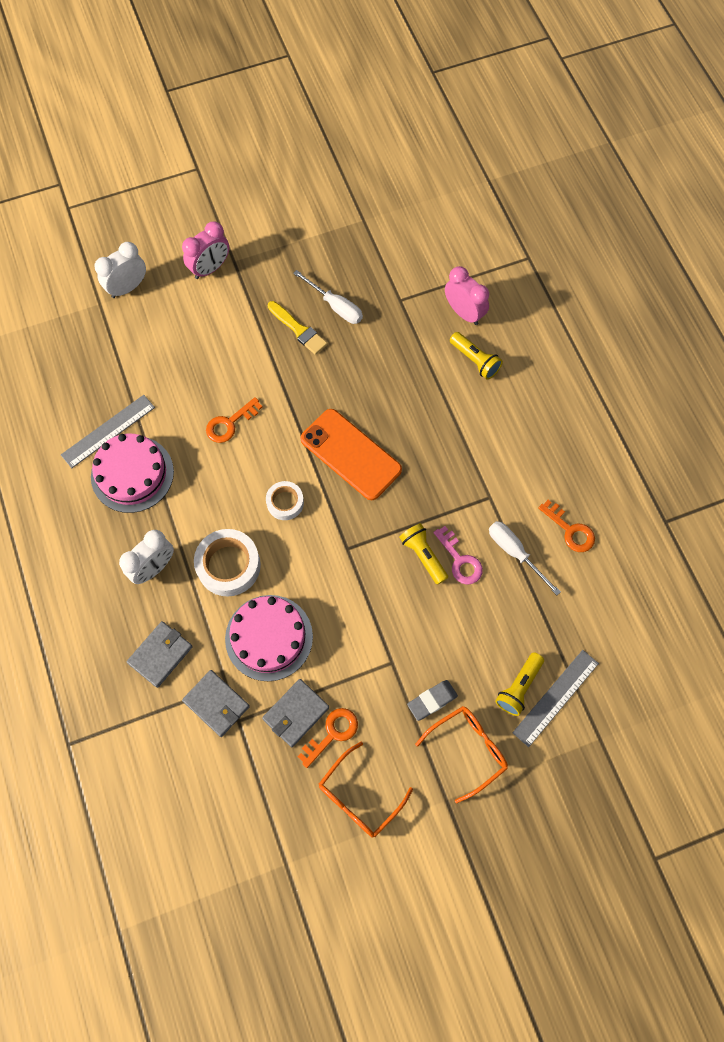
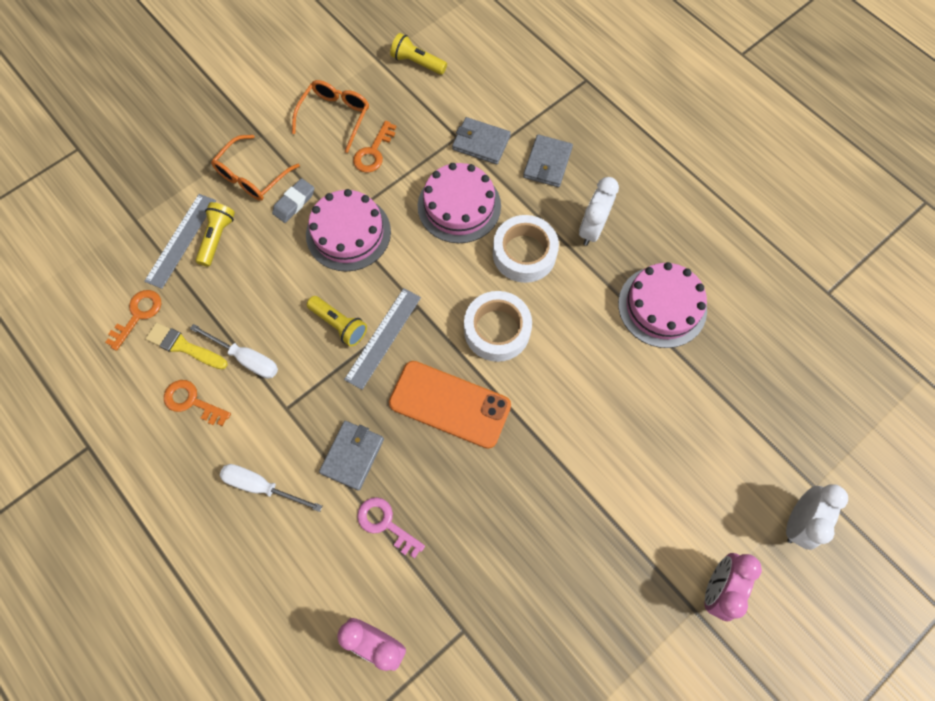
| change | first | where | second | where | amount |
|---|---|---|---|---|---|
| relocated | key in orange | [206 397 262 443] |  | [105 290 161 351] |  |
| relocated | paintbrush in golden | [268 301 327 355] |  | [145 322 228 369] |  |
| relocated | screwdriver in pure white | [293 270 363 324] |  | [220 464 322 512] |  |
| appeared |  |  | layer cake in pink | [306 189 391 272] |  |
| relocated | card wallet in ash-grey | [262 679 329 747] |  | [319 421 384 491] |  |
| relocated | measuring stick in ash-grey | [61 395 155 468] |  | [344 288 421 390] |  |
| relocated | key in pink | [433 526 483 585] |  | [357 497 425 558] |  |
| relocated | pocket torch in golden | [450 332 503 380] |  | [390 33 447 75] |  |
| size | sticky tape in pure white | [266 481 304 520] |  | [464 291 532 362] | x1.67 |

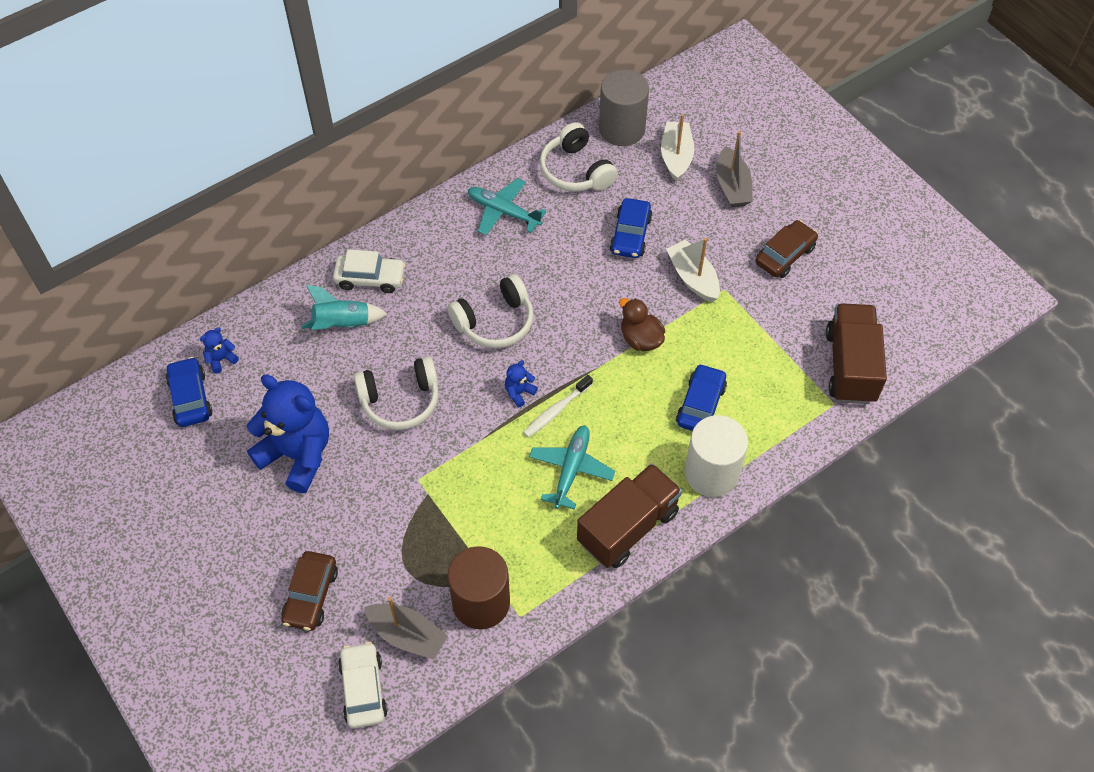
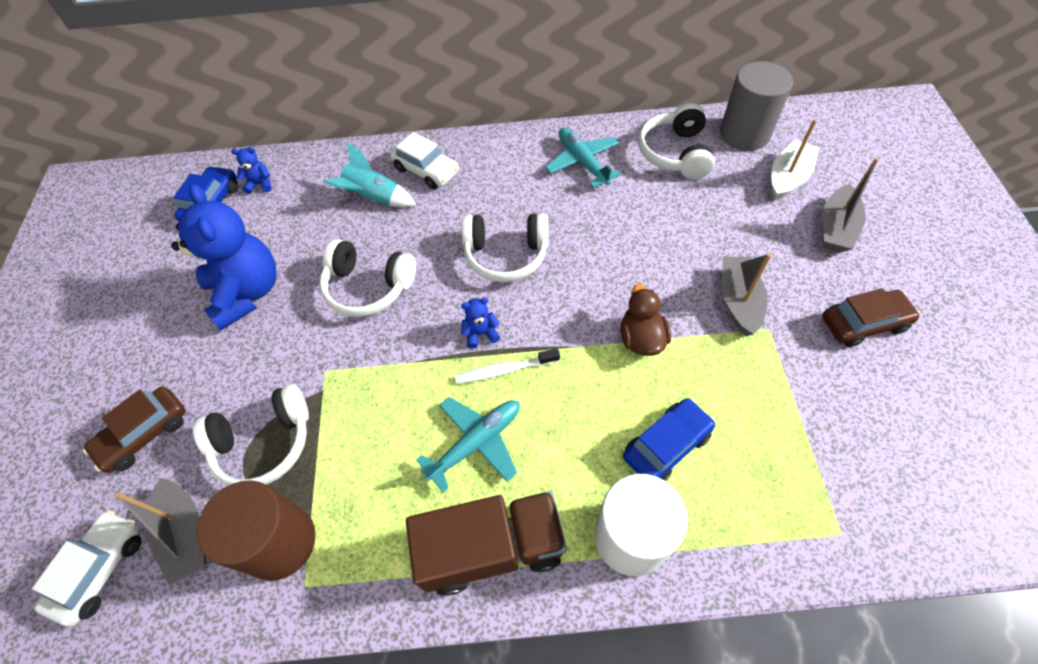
| change | first | where | second | where | amount |
|---|---|---|---|---|---|
| appeared |  |  | over-ear headphones in pure white | [192 384 309 485] |  |
| colour | sailboat in pure white | [666 238 720 302] | sailboat in ash-grey | [722 253 772 336] |  |
| missing | toy car in cobalt | [610 198 652 258] |  |  |  |
| missing | truck in brown | [826 303 887 404] |  |  |  |

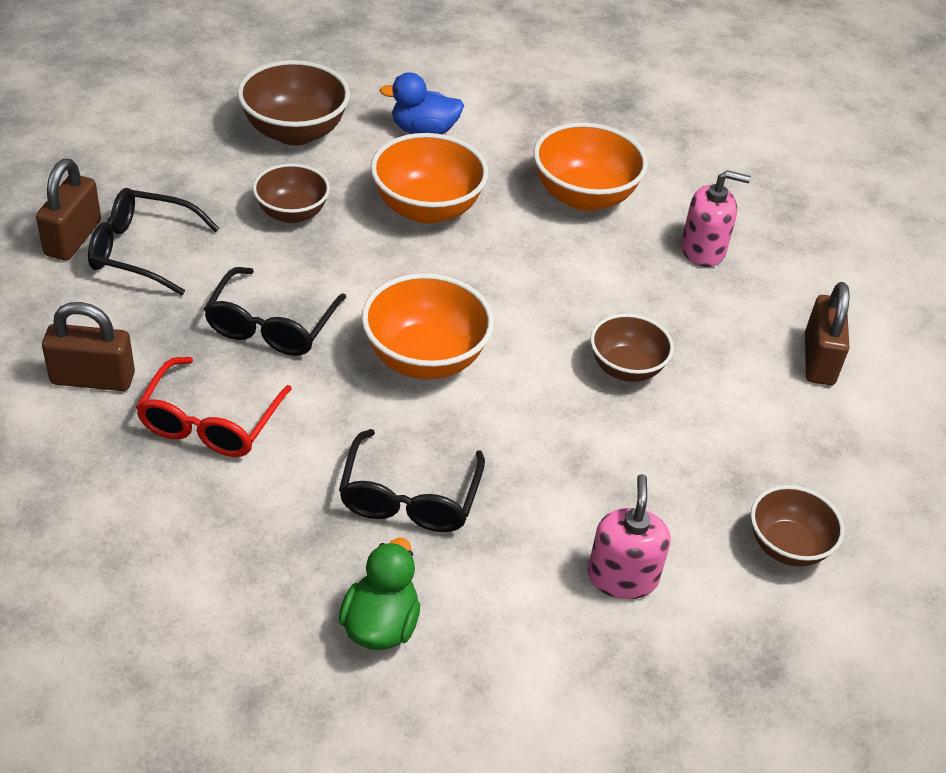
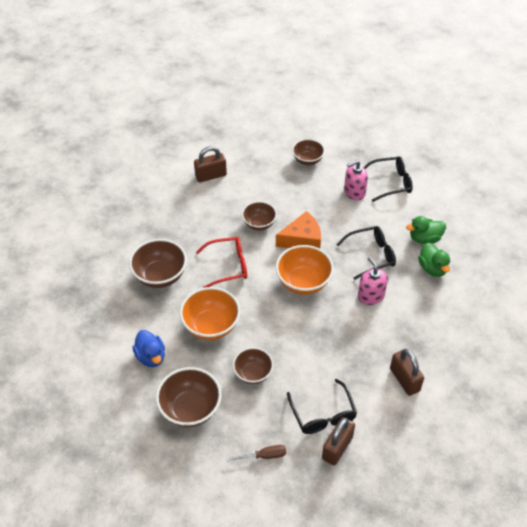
| change | first | where | second | where | amount |
|---|---|---|---|---|---|
| colour | deep dish in orange | [534 122 648 211] | deep dish in brown | [129 239 187 288] |  |
| relocated | spectacles in scarlet | [136 357 292 457] |  | [196 237 247 288] |  |
| appeared |  |  | screwdriver in brown | [226 445 286 461] |  |
| appeared |  |  | cheese in orange | [276 211 321 248] |  |
| spun | small lock in brown | [36 159 101 261] |  | [322 417 355 466] | 45 degrees counterclockwise |
| relocated | soap pump in pink | [681 170 751 267] |  | [358 257 388 305] |  |
| relocated | spectacles in black | [204 267 346 356] |  | [363 156 413 202] |  |
| appeared |  |  | toy duck in leaf-green | [418 243 450 277] |  |

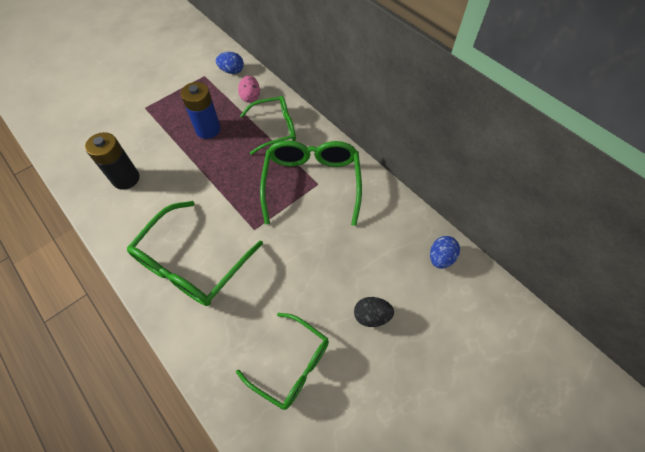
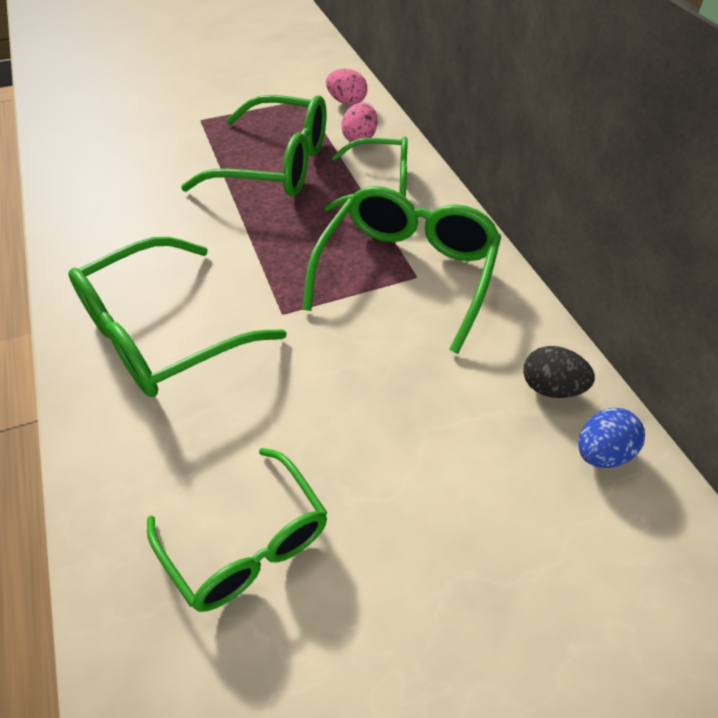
| change | first | where | second | where | amount |
|---|---|---|---|---|---|
| exchanged | battery in cobalt | [181 82 221 139] | spectacles in leaf-green | [181 95 326 197] |  |
| colour | egg shape in cobalt | [216 52 244 74] | egg shape in pink | [326 69 367 105] |  |
| relocated | egg shape in black | [354 297 394 327] |  | [523 346 595 398] |  |
| missing | battery in black | [85 132 139 190] |  |  |  |

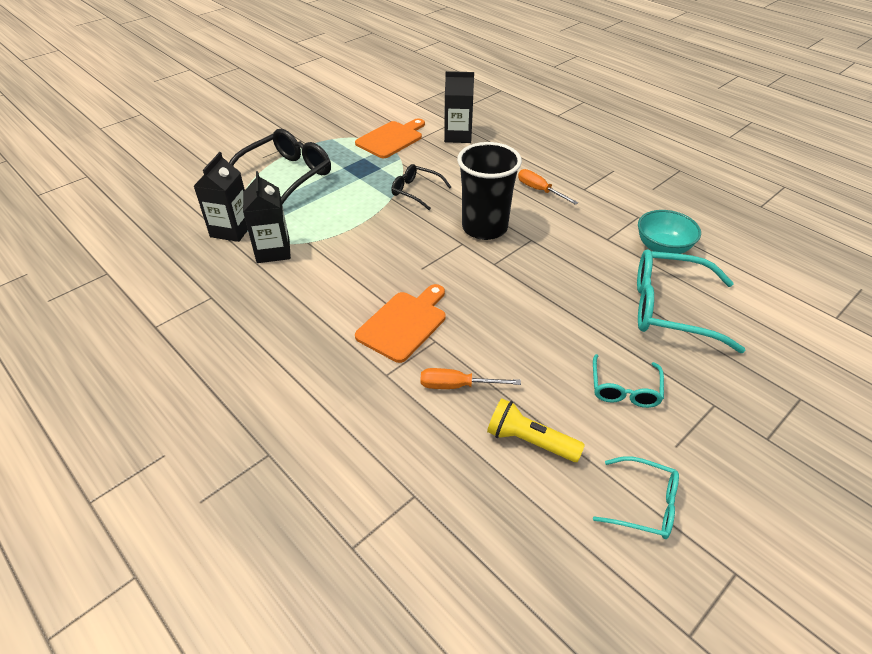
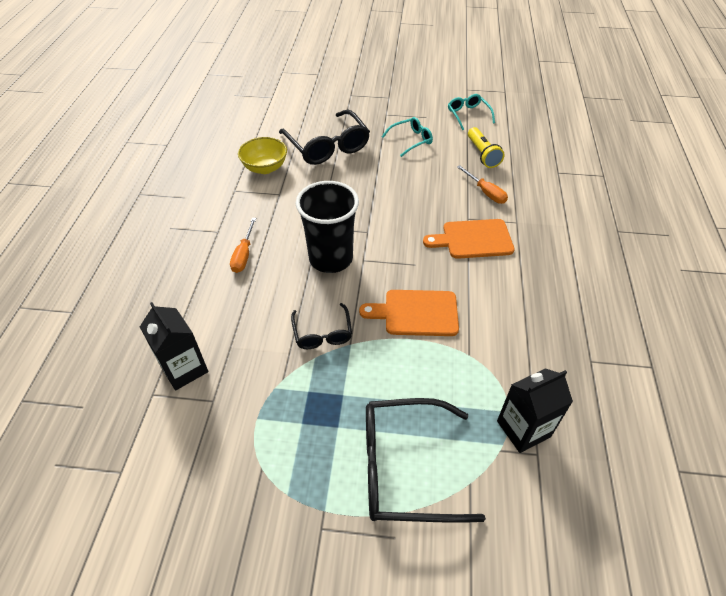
| change | first | where | second | where | amount |
|---|---|---|---|---|---|
| colour | deep dish in teal | [638 210 701 254] | deep dish in golden | [238 137 287 174] |  |
| colour | spectacles in teal | [637 249 745 353] | spectacles in black | [279 109 370 165] |  |
| relocated | bread board in orange | [355 119 425 158] |  | [359 290 459 336] |  |
| missing | carton in black | [243 171 291 263] |  |  |  |

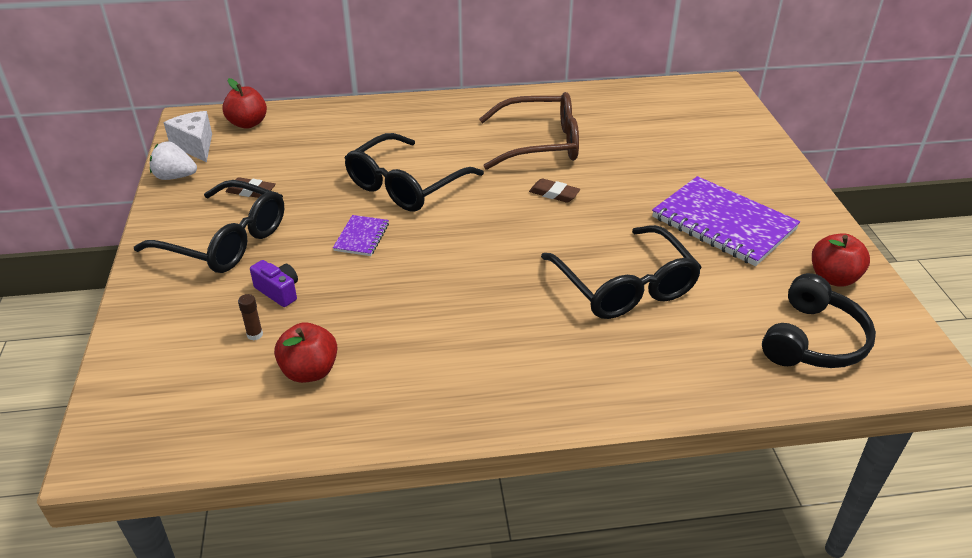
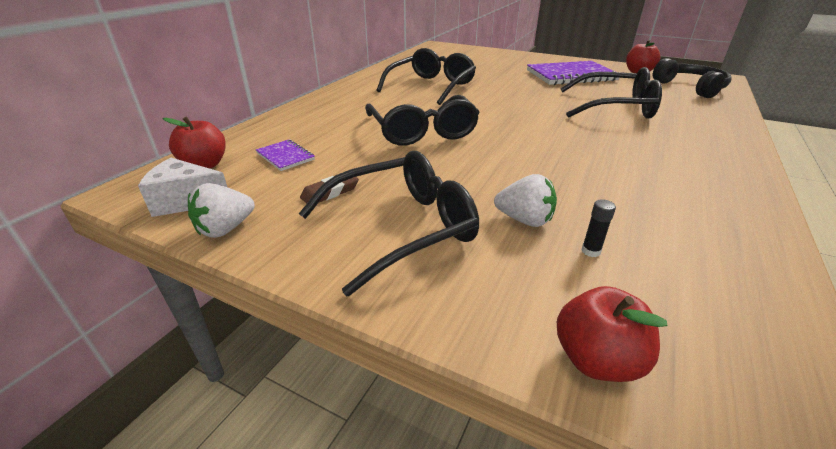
| change | first | where | second | where | amount |
|---|---|---|---|---|---|
| relocated | notebook in purple | [333 215 389 256] |  | [256 140 315 171] |  |
| colour | spectacles in brown | [479 92 579 170] | spectacles in black | [377 48 476 105] |  |
| exchanged | photo camera in purple | [250 260 298 307] | berry in pure white | [494 174 557 227] |  |
| relocated | apple in scarlet | [274 322 337 383] |  | [557 286 667 382] |  |
| colour | glue stick in brown | [238 294 263 341] | glue stick in black | [582 199 616 257] |  |
| missing | eraser in brown | [529 178 580 203] |  |  |  |

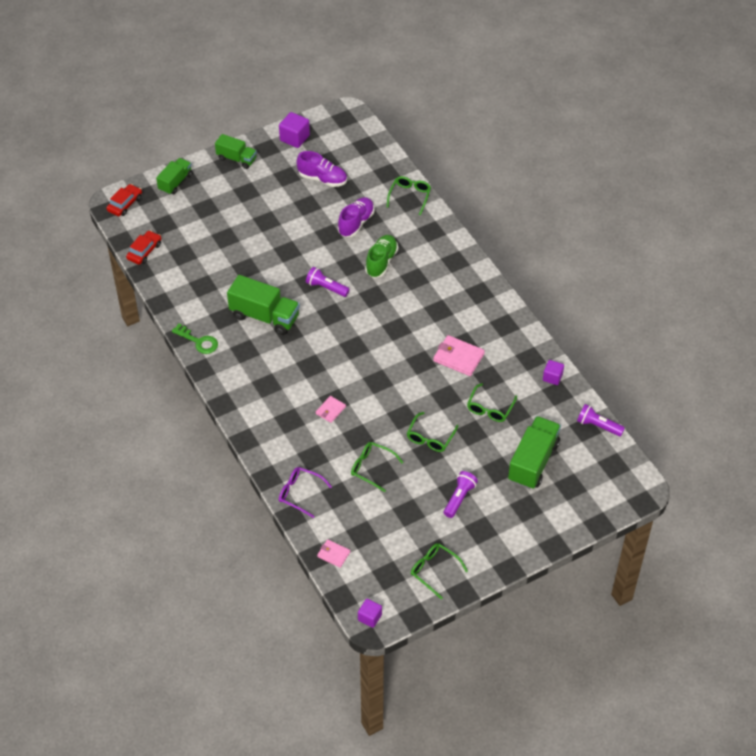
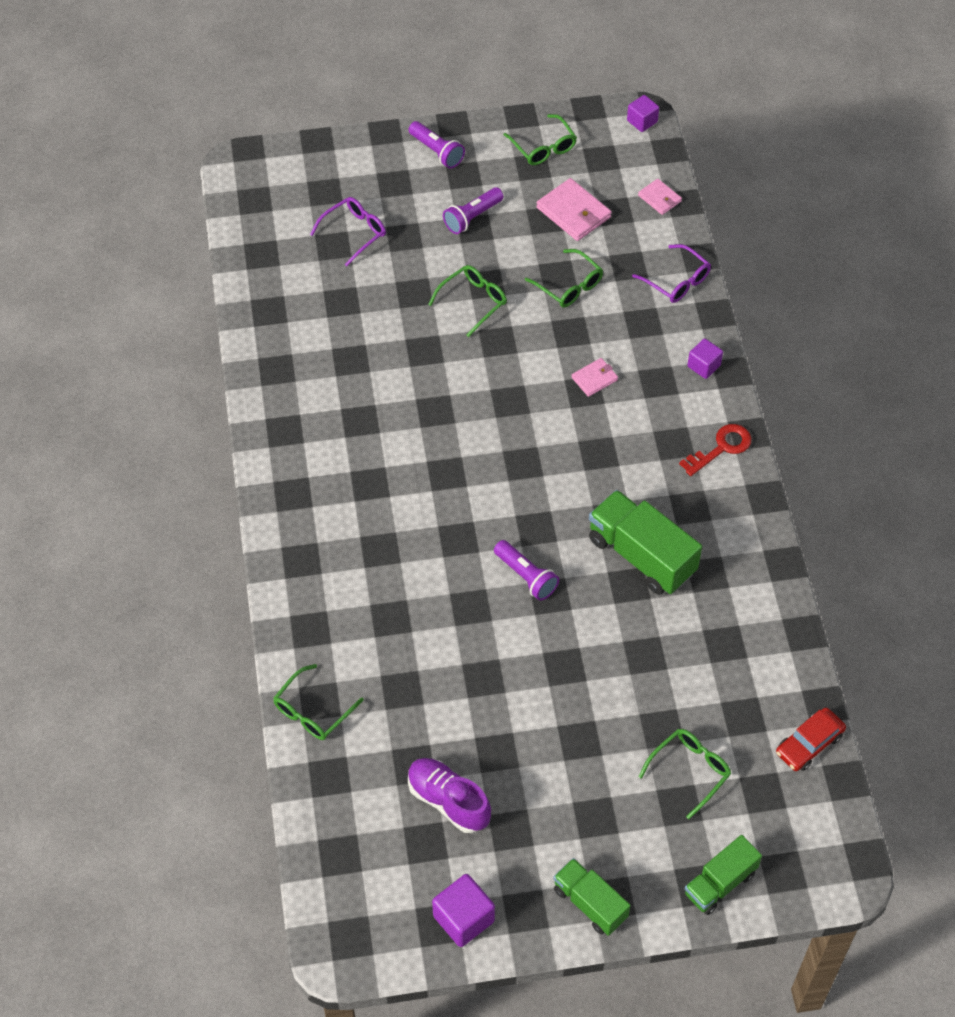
| change | first | where | second | where | amount |
|---|---|---|---|---|---|
| exchanged | truck in leaf-green | [508 416 561 489] | spectacles in purple | [310 197 386 266] |  |
| relocated | pocket torch in purple | [577 404 625 437] |  | [409 121 465 169] |  |
| relocated | card wallet in pink | [433 335 485 376] |  | [536 178 612 241] |  |
| relocated | spectacles in leaf-green | [467 383 517 422] |  | [638 729 731 819] |  |
| appeared |  |  | key in scarlet | [679 424 752 476] |  |
| relocated | block in purple | [543 360 564 385] |  | [688 339 723 379] |  |
| missing | toy car in scarlet | [106 184 142 216] |  |  |  |
| missing | key in leaf-green | [172 324 218 354] |  |  |  |
| missing | lace-up shoe in purple | [338 197 374 237] |  |  |  |
| missing | lace-up shoe in leaf-green | [365 235 398 278] |  |  |  |

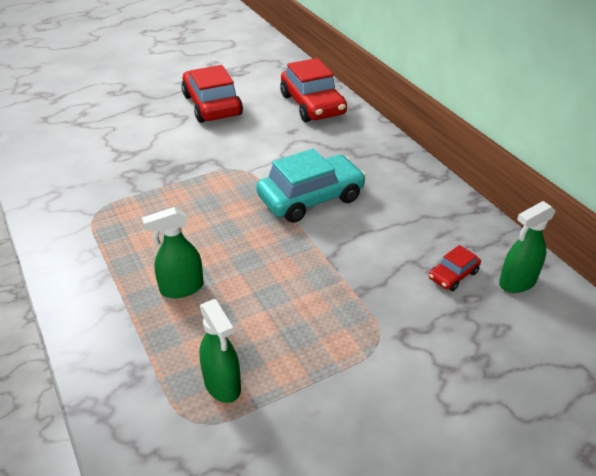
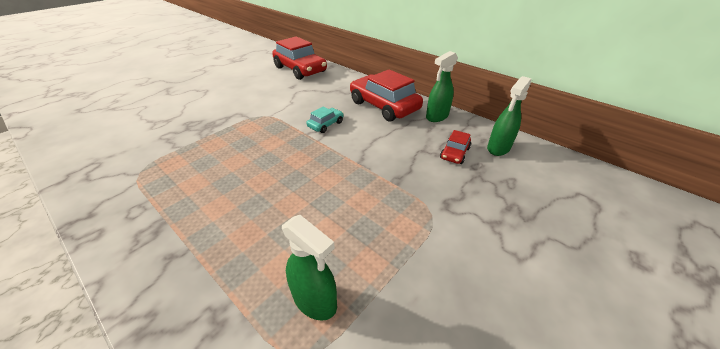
| change | first | where | second | where | amount |
|---|---|---|---|---|---|
| size | toy car in teal | [256 149 366 223] |  | [306 106 344 133] | x0.47 |
| relocated | toy car in scarlet | [181 65 243 123] |  | [350 69 423 122] |  |
| relocated | sprayer in leaf-green | [142 207 204 298] |  | [426 51 458 122] |  |

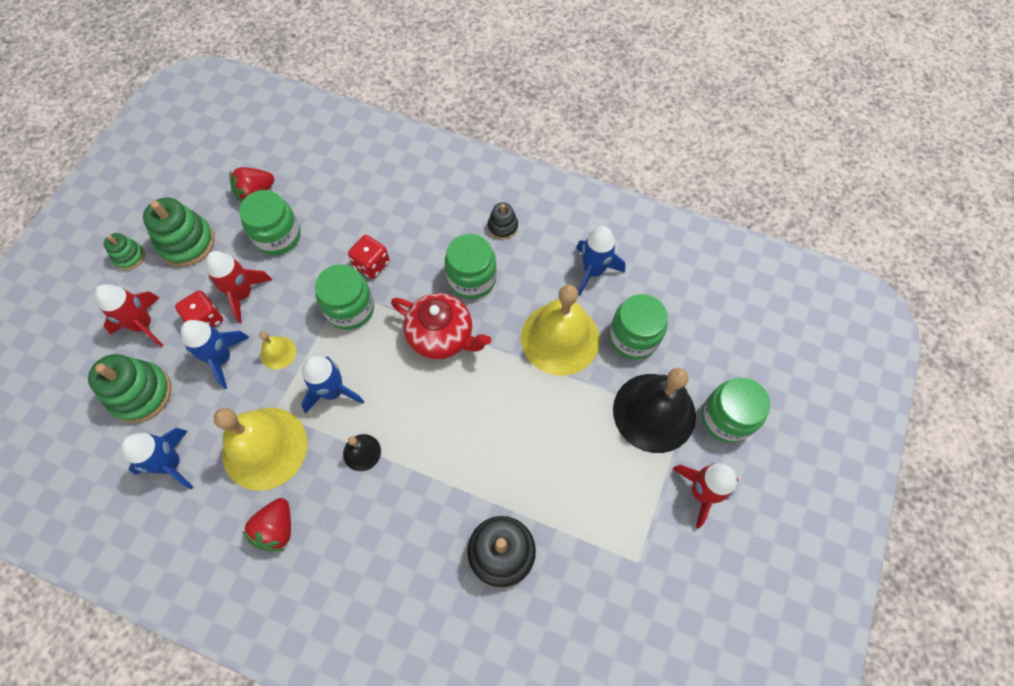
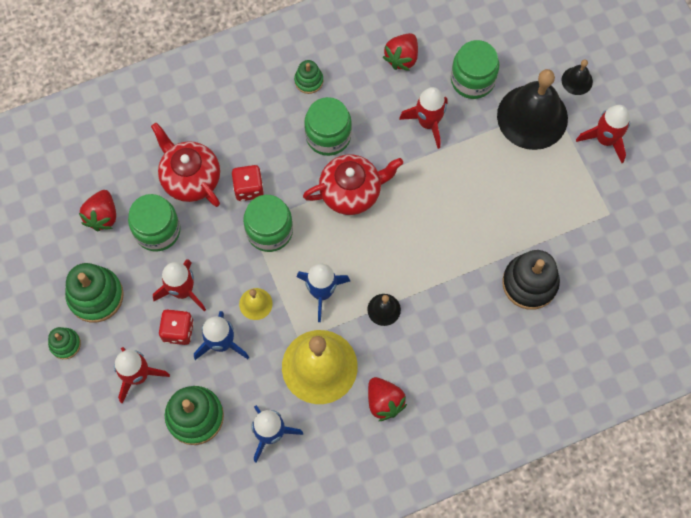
| change | first | where | second | where | amount |
|---|---|---|---|---|---|
| appeared |  |  | teapot in scarlet | [151 123 220 207] |  |
| colour | stacking toy in black | [488 202 518 240] | stacking toy in leaf-green | [294 60 323 94] |  |
| exchanged | spaceship in cobalt | [576 226 626 296] | berry in scarlet | [383 33 418 71] |  |
| exchanged | school bell in golden | [521 284 600 376] | spaceship in scarlet | [399 87 447 149] |  |
| exchanged | jar in leaf-green | [702 378 770 443] | school bell in black | [561 60 593 95] |  |

